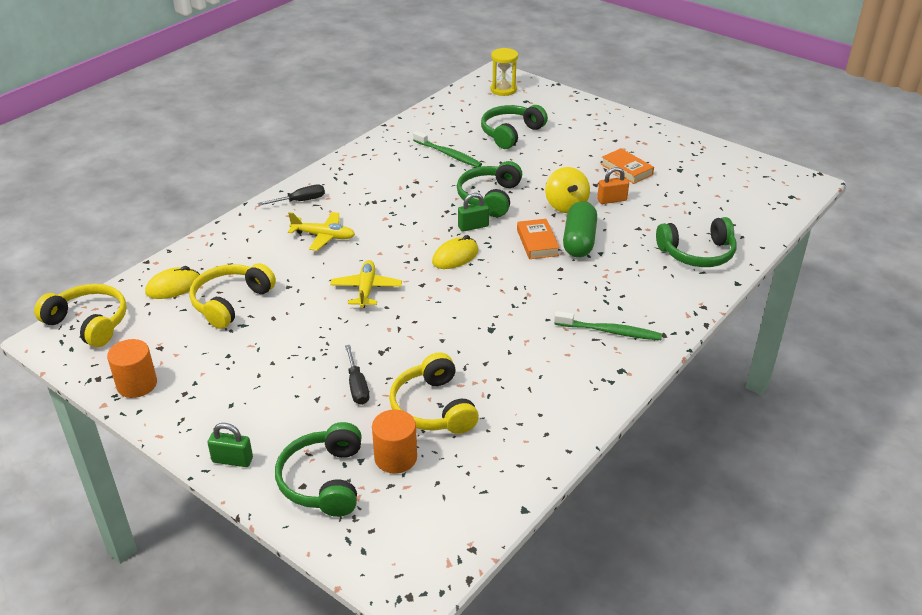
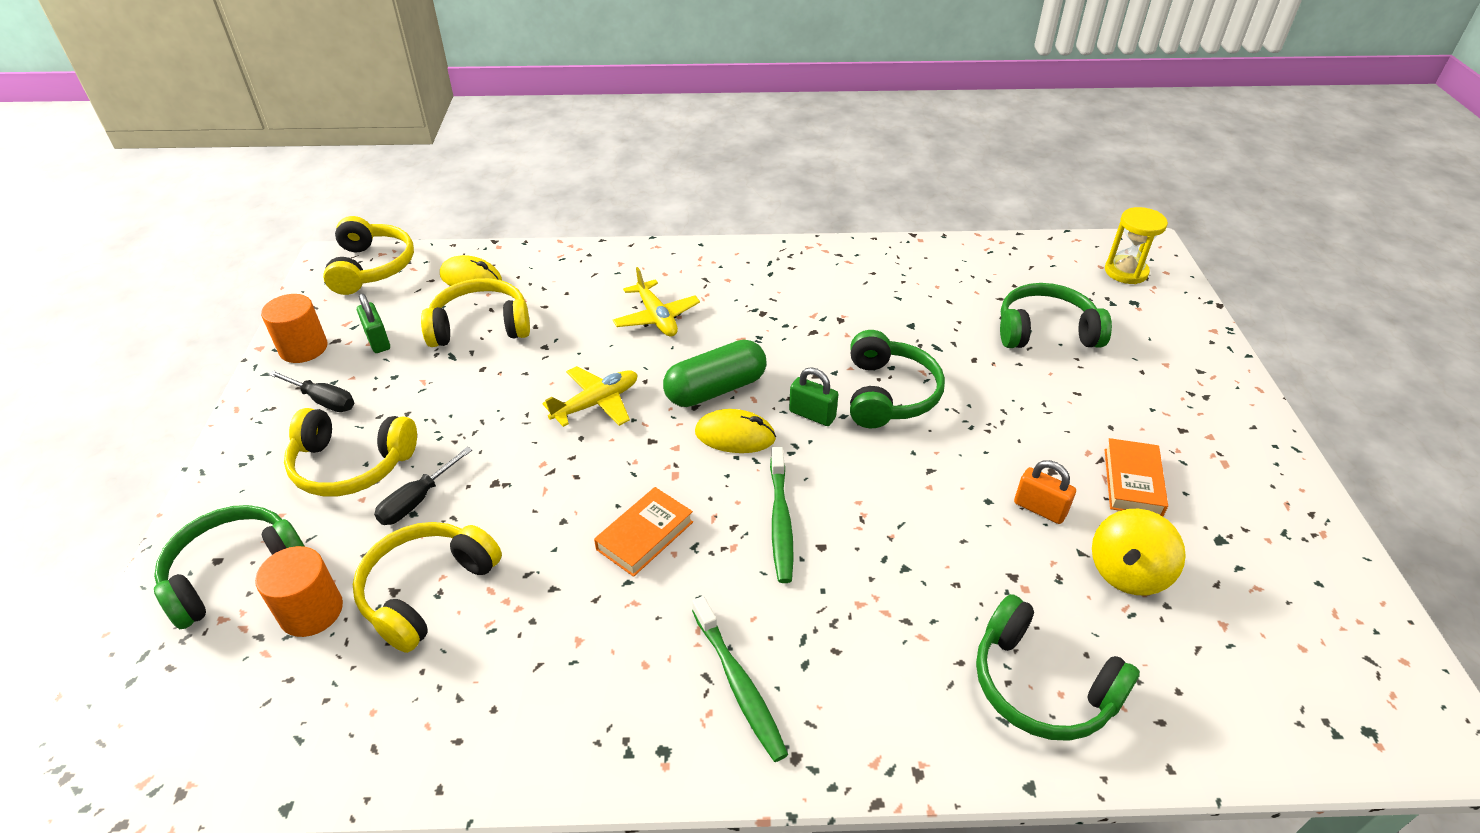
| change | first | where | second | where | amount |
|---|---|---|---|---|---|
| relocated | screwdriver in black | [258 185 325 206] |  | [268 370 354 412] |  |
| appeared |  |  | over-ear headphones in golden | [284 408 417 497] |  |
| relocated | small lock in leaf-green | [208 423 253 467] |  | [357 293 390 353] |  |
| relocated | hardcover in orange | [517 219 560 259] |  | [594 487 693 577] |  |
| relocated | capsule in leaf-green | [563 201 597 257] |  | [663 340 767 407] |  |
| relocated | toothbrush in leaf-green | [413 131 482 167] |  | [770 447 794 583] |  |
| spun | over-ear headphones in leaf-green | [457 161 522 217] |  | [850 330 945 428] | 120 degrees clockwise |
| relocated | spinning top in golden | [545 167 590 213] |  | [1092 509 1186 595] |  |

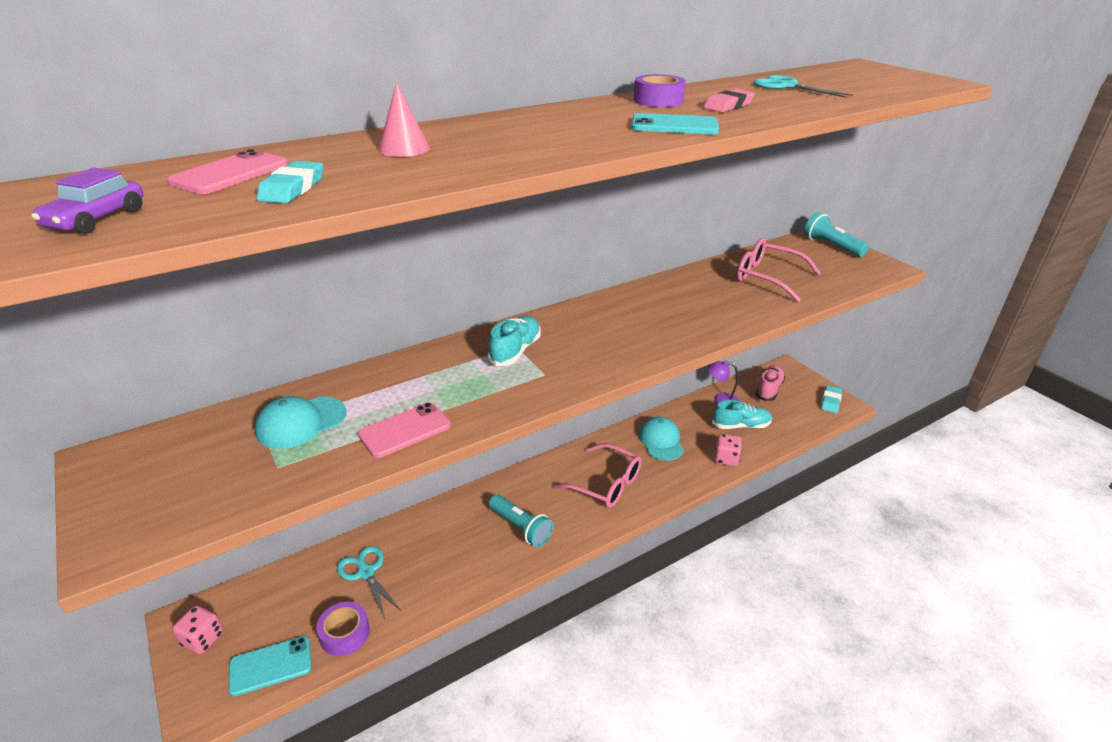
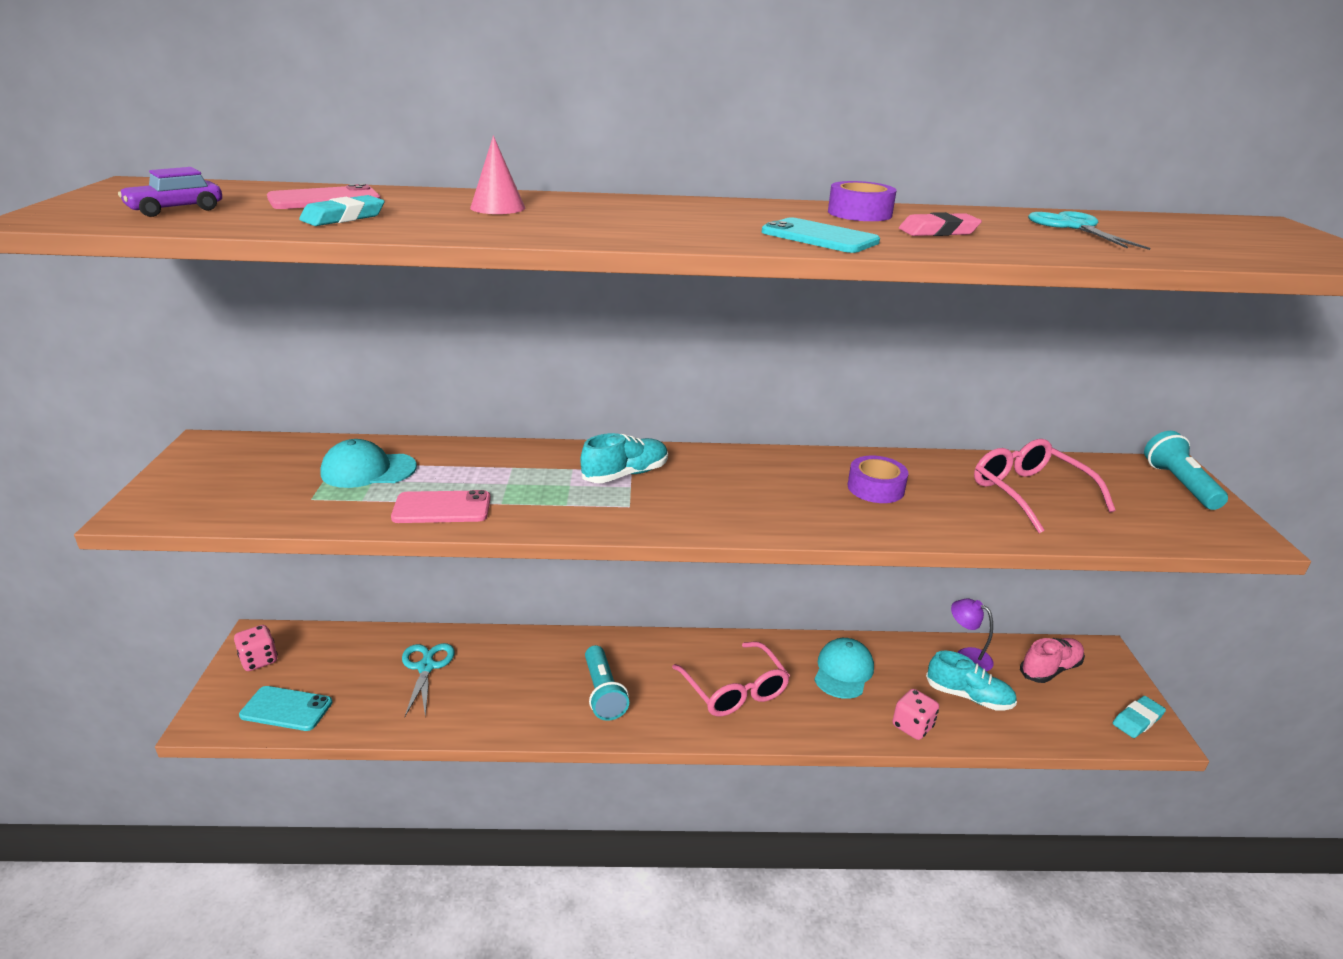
| change | first | where | second | where | amount |
|---|---|---|---|---|---|
| relocated | sticky tape in purple | [316 602 370 656] |  | [848 456 909 503] |  |

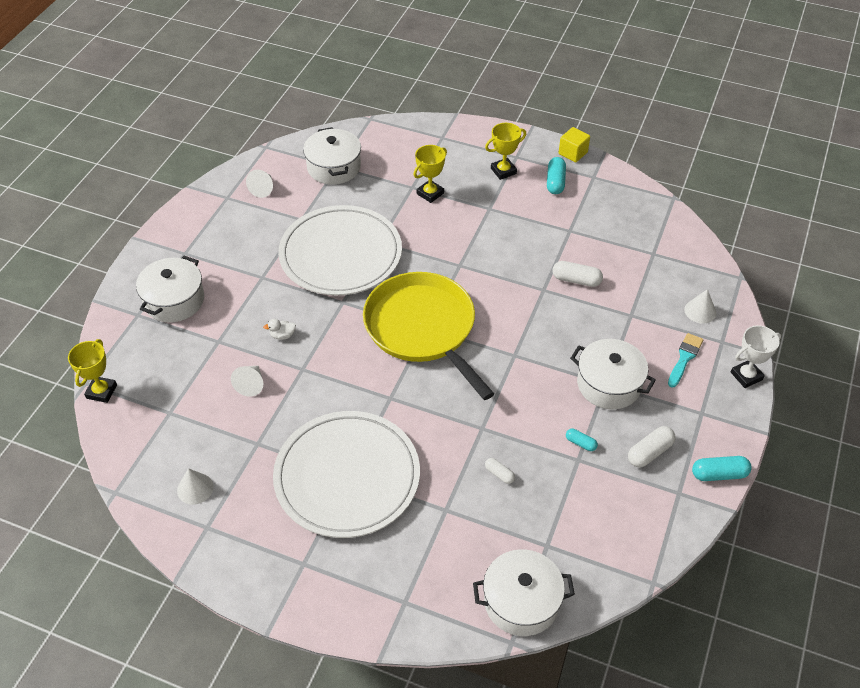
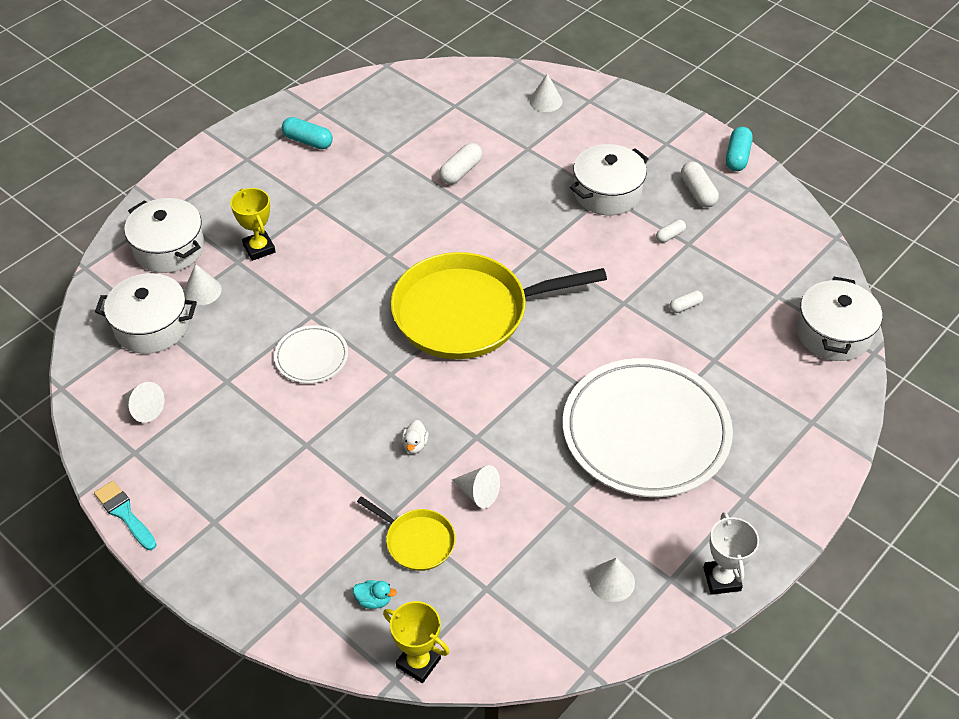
| change | first | where | second | where | amount |
|---|---|---|---|---|---|
| relocated | paintbrush in teal | [668 333 703 387] |  | [94 481 157 550] |  |
| relocated | stockpot in pure white | [136 256 204 322] |  | [124 198 204 273] |  |
| appeared |  |  | cone shape in pure white | [184 264 222 305] |  |
| size | flat dish in pure white | [278 205 402 295] |  | [274 325 348 383] | x0.46 |
| appeared |  |  | toy duck in teal | [353 580 397 609] |  |
| appeared |  |  | frying pan in golden | [357 496 455 571] |  |
| colour | capsule in teal | [566 429 598 451] | capsule in pure white | [656 220 686 243] |  |
| relocated | trophy in pure white | [731 325 781 388] |  | [703 512 759 595] |  |
| missing | trophy in golden | [485 123 526 180] |  |  |  |
| missing | block in golden | [559 127 590 163] |  |  |  |

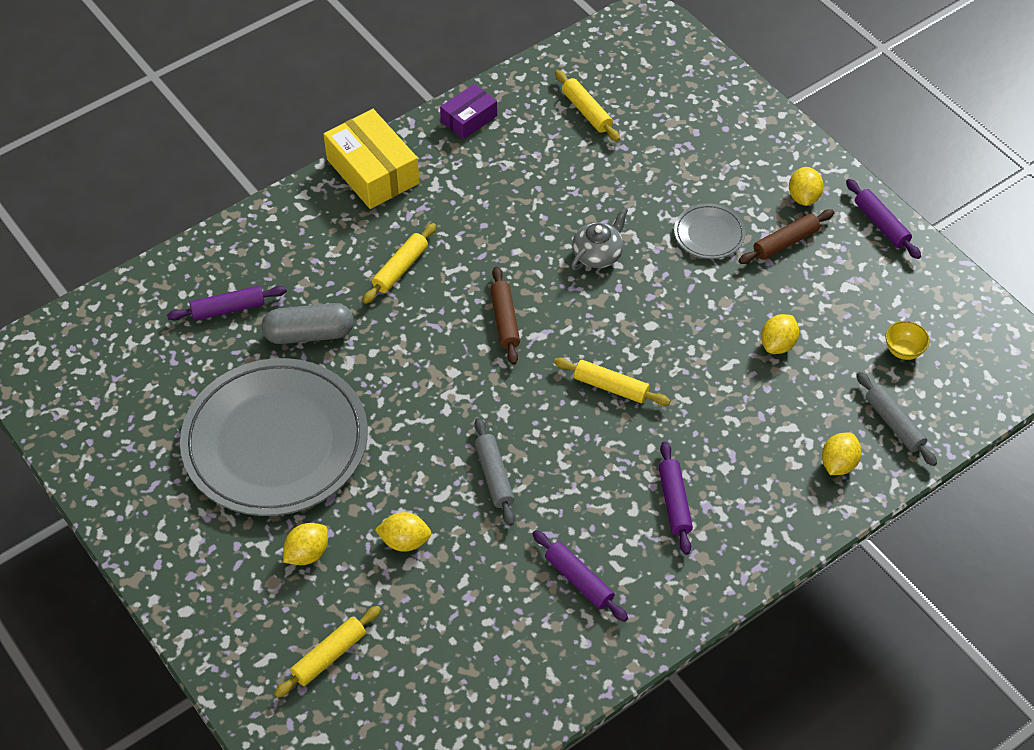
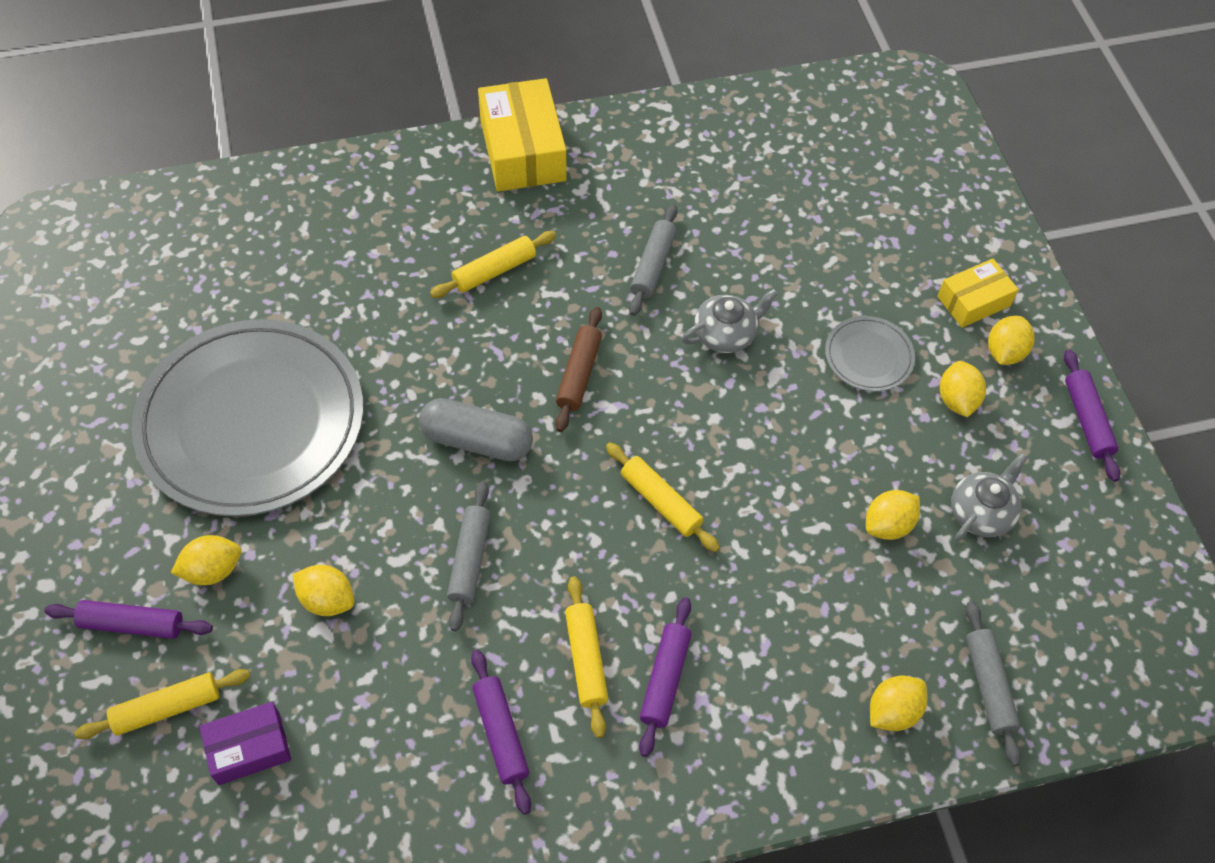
| change | first | where | second | where | amount |
|---|---|---|---|---|---|
| relocated | pastry roller in purple | [167 286 287 321] |  | [44 600 213 639] |  |
| relocated | parcel in purple | [440 84 497 139] |  | [200 702 291 785] |  |
| relocated | capsule in ash-grey | [262 303 354 344] |  | [419 398 533 461] |  |
| relocated | pastry roller in golden | [555 70 620 142] |  | [565 576 608 738] |  |
| appeared |  |  | pastry roller in ash-grey | [629 204 678 316] |  |
| appeared |  |  | parcel in golden | [937 258 1019 328] |  |
| exchanged | pastry roller in brown | [739 209 834 264] | citrus fruit in golden | [940 361 986 417] |  |
| appeared |  |  | teapot in ash-grey | [951 453 1028 541] |  |
| missing | deep dish in golden | [885 321 930 360] |  |  |  |

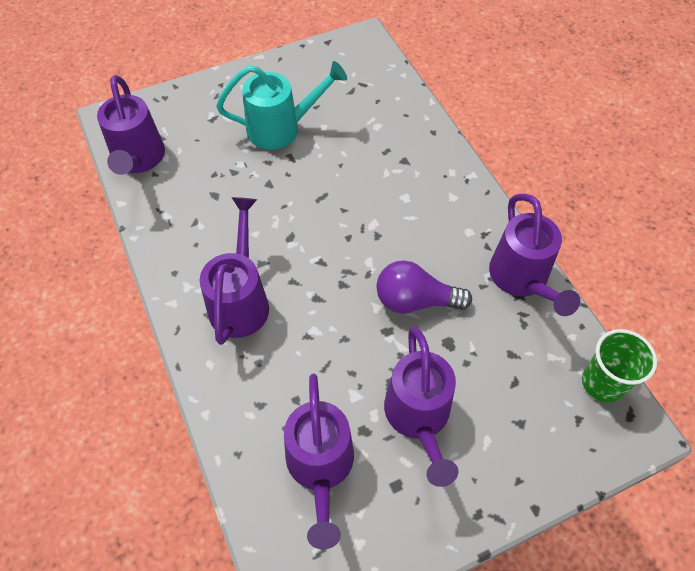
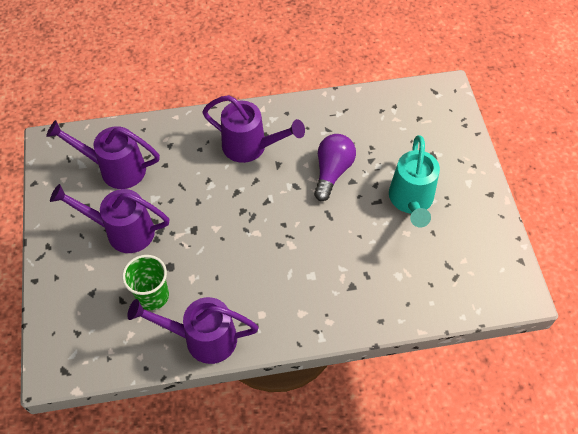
| change | first | where | second | where | amount |
|---|---|---|---|---|---|
| relocated | beaker in leaf-green | [582 329 657 403] |  | [122 255 169 310] |  |
| relocated | light bulb in purple | [376 260 472 314] |  | [314 134 356 201] |  |
| missing | watering can in purple | [97 75 165 175] |  |  |  |

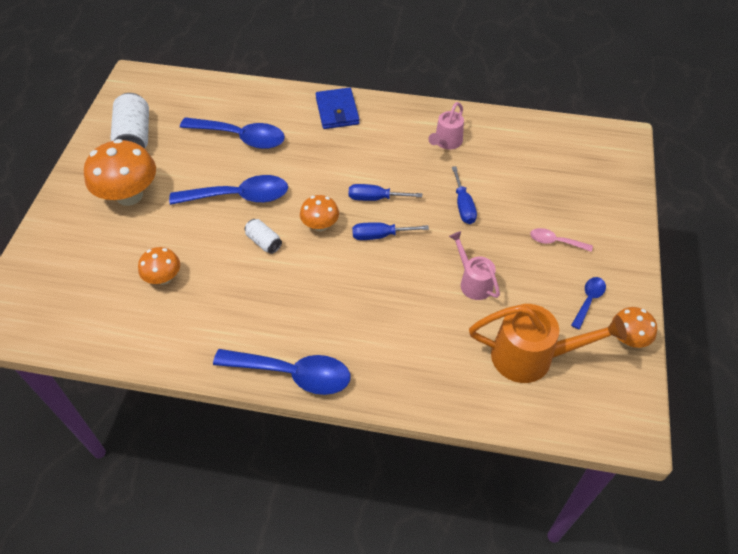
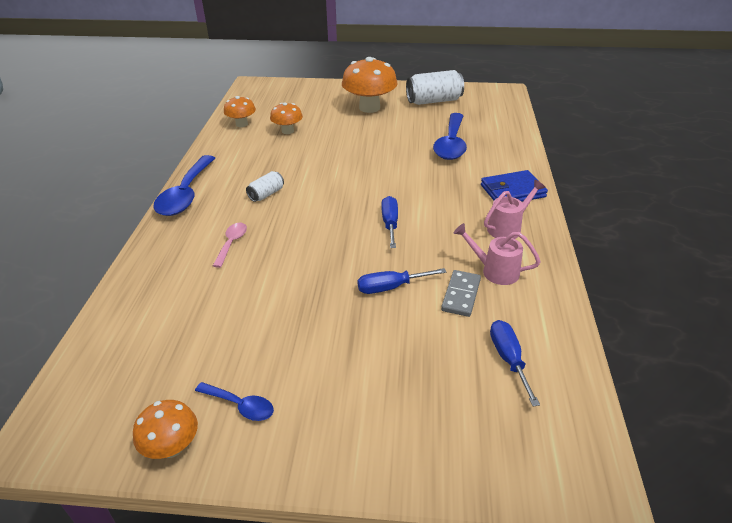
| change | first | where | second | where | amount |
|---|---|---|---|---|---|
| relocated | teaspoon in pink | [530 228 593 252] |  | [213 223 247 268] |  |
| relocated | toadstool in orange | [300 195 339 231] |  | [224 96 256 127] |  |
| relocated | tin in pure white | [245 219 282 254] |  | [246 171 284 202] |  |
| appeared |  |  | domino piece in ash-grey | [441 270 481 317] |  |
| relocated | watering can in pink | [449 231 500 300] |  | [484 180 545 239] |  |
| relocated | screwdriver in cobalt | [352 222 429 240] |  | [490 320 540 406] |  |
| missing | teaspoon in cobalt | [169 175 288 205] |  |  |  |
| missing | watering can in orange | [469 304 627 383] |  |  |  |

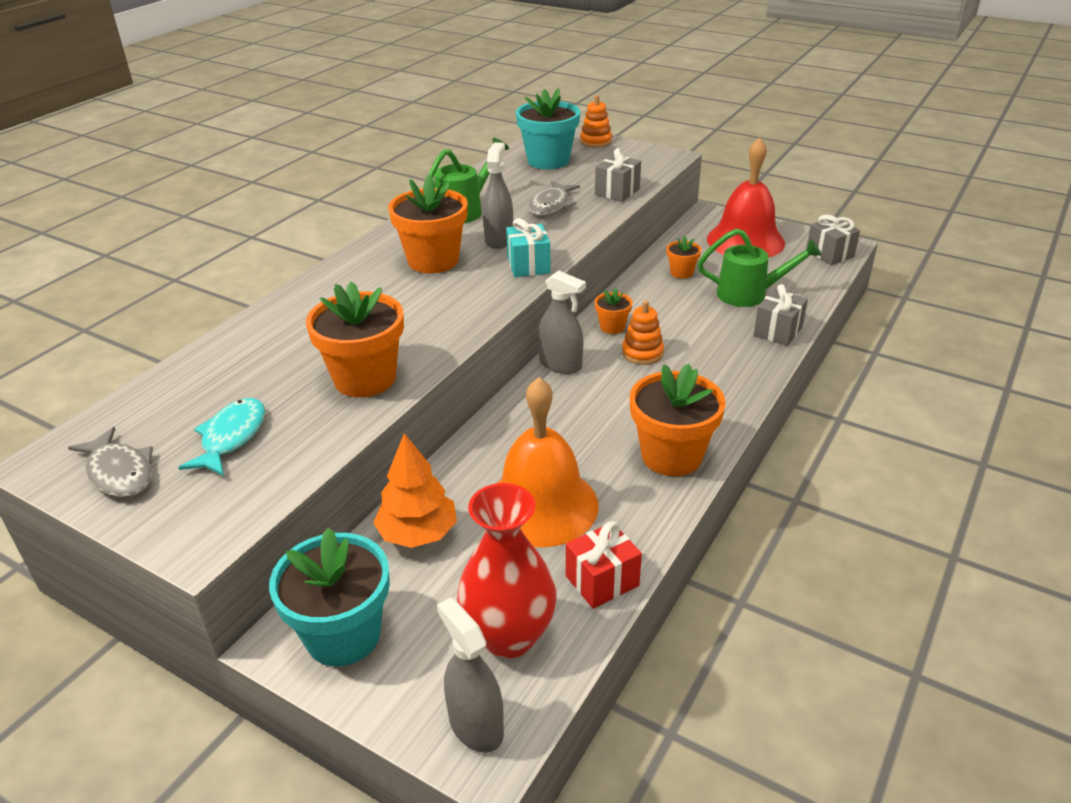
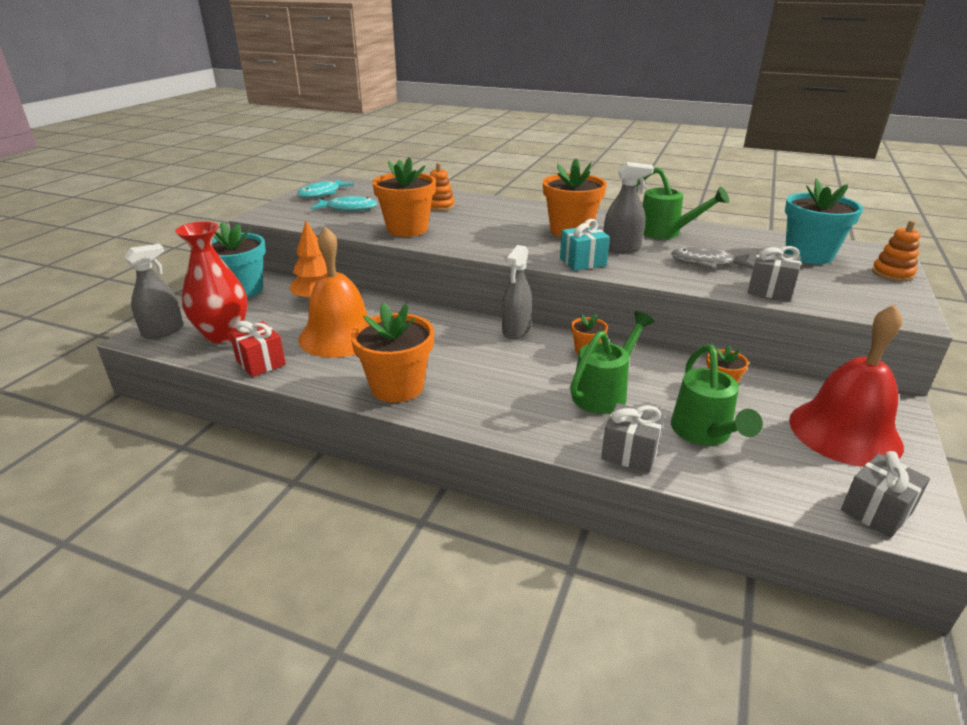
| change | first | where | second | where | amount |
|---|---|---|---|---|---|
| colour | toy fish in ash-grey | [68 427 153 497] | toy fish in teal | [297 179 354 198] |  |
| relocated | stacking toy in orange | [622 300 664 365] |  | [430 163 455 211] |  |
| appeared |  |  | watering can in leaf-green | [570 311 655 414] |  |

